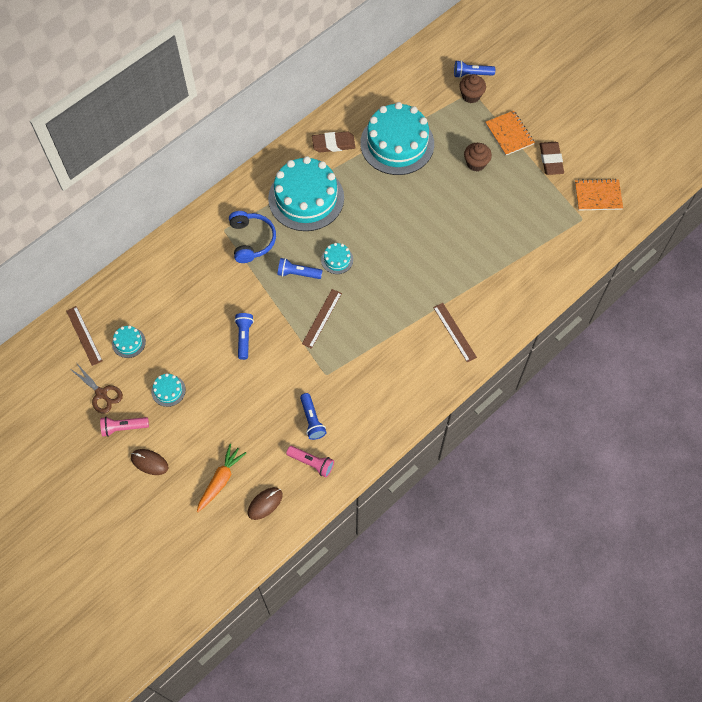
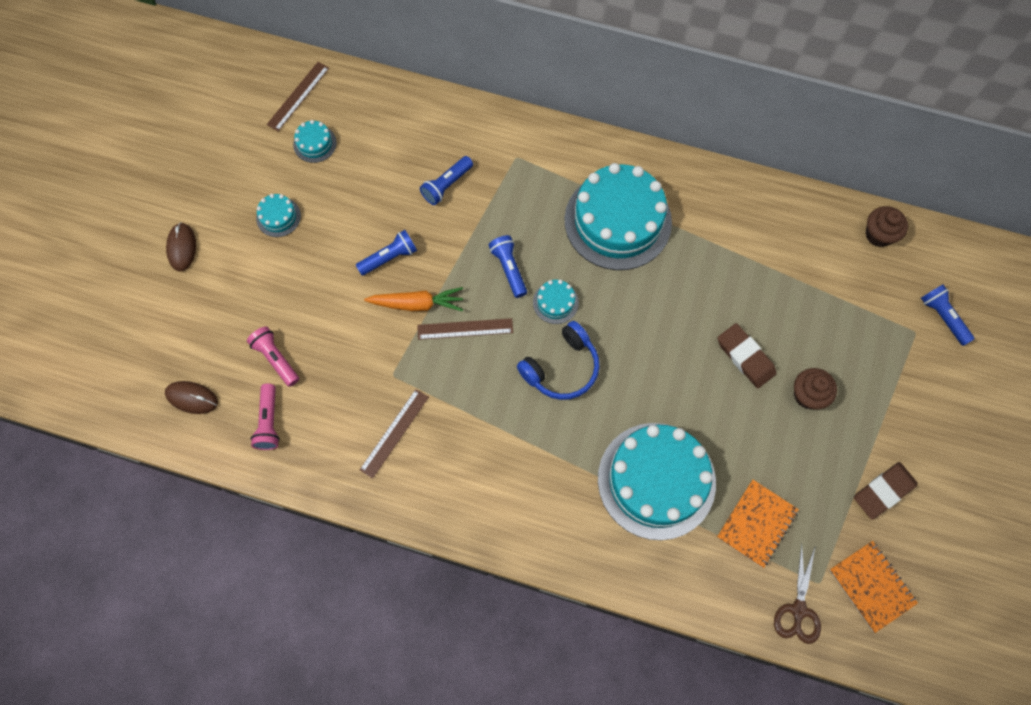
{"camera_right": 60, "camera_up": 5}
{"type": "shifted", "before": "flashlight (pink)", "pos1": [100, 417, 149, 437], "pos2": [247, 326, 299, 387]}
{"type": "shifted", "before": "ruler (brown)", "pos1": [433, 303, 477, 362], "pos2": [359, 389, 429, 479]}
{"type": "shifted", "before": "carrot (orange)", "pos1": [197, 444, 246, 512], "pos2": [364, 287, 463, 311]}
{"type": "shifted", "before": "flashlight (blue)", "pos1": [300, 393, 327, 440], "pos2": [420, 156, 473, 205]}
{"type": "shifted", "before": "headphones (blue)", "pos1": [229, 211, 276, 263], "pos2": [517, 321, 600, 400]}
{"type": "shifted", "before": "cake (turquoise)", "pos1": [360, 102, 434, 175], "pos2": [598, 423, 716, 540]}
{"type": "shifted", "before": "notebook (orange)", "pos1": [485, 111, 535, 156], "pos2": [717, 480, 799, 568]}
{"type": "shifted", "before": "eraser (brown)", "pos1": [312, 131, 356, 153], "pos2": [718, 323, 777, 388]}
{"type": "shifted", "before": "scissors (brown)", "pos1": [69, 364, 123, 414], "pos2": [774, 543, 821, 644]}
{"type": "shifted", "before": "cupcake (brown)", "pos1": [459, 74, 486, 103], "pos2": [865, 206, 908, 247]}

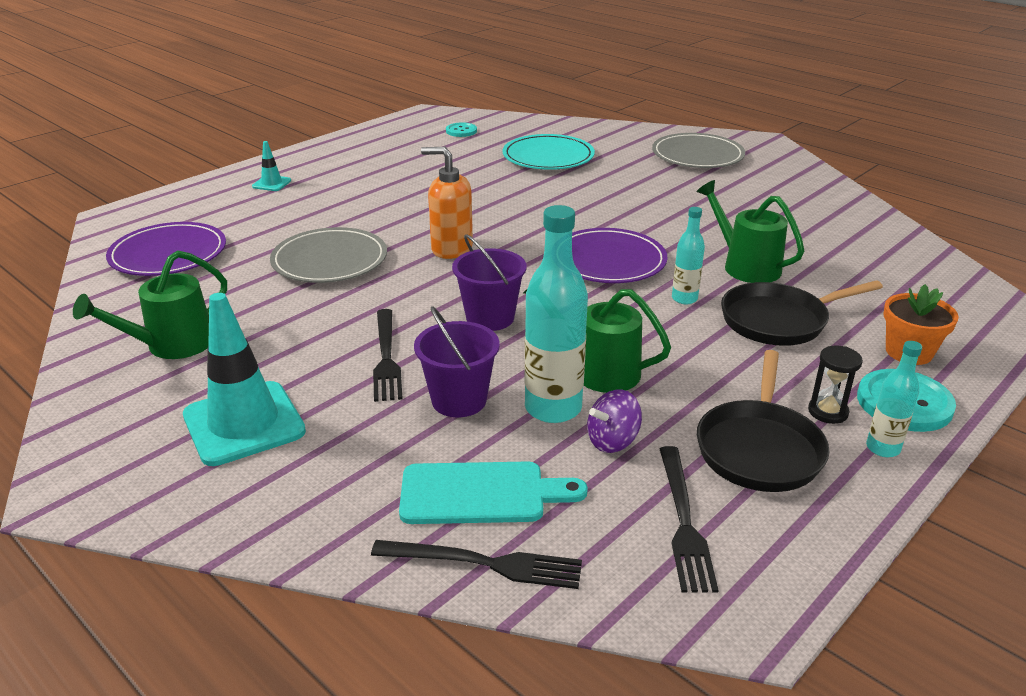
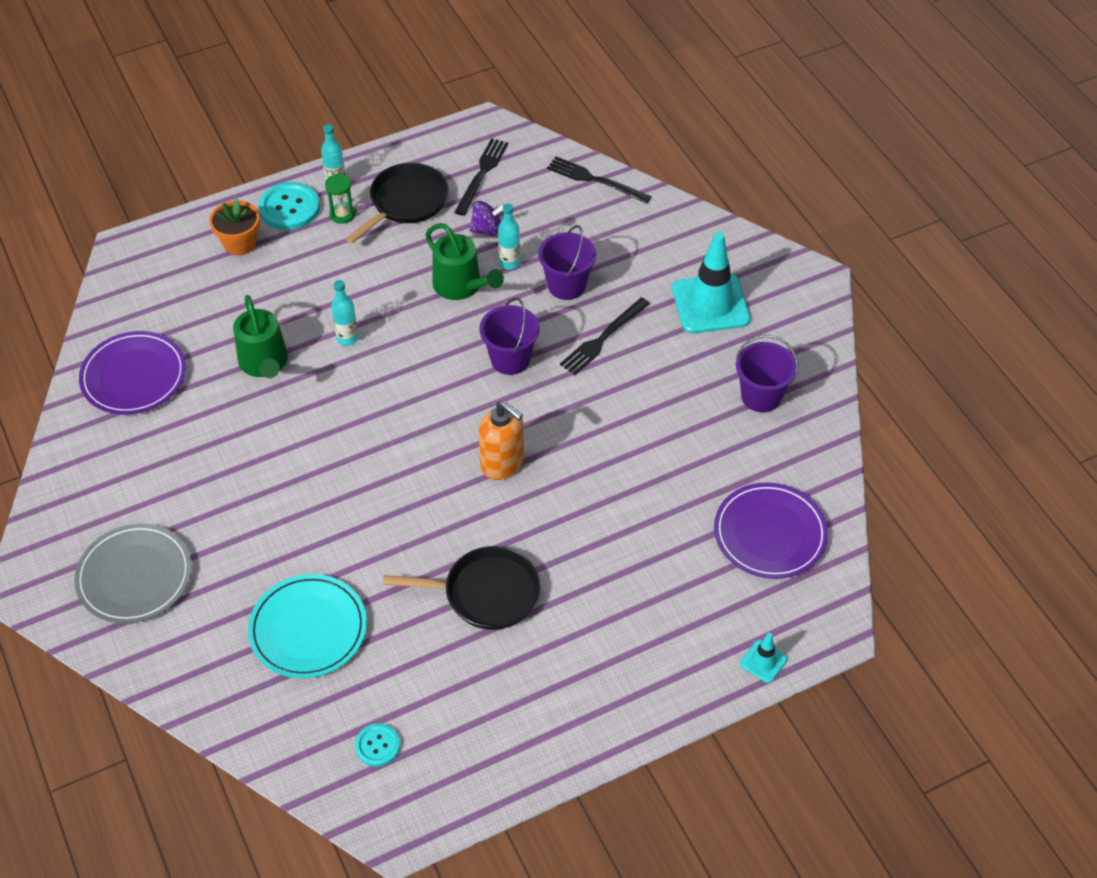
{"camera_right": -160, "camera_up": 20}
{"type": "shifted", "before": "plate (purple)", "pos1": [572, 228, 667, 283], "pos2": [79, 331, 186, 415]}
{"type": "repainted", "before": "hourglass (black)", "after": "hourglass (green)", "pos1": [808, 345, 863, 424], "pos2": [325, 174, 355, 224]}
{"type": "shifted", "before": "pan (black)", "pos1": [721, 280, 883, 346], "pos2": [383, 546, 540, 630]}
{"type": "scaled", "before": "bottle (turquoise)", "pos1": [525, 205, 588, 423], "pos2": [498, 203, 520, 270], "scale": 0.54}
{"type": "rotated", "before": "fork (black)", "pos1": [373, 309, 403, 402], "pos2": [560, 297, 650, 375], "turn": -150}
{"type": "swapped", "before": "watering can (green)", "after": "bucket (purple)", "pos1": [73, 250, 227, 359], "pos2": [736, 335, 798, 412]}
{"type": "shifted", "before": "traffic cone (turquoise)", "pos1": [252, 141, 291, 191], "pos2": [740, 633, 788, 683]}
{"type": "gone", "before": "plate (grey)", "pos1": [270, 227, 387, 283]}
{"type": "gone", "before": "cutting board (turquoise)", "pos1": [399, 462, 588, 524]}

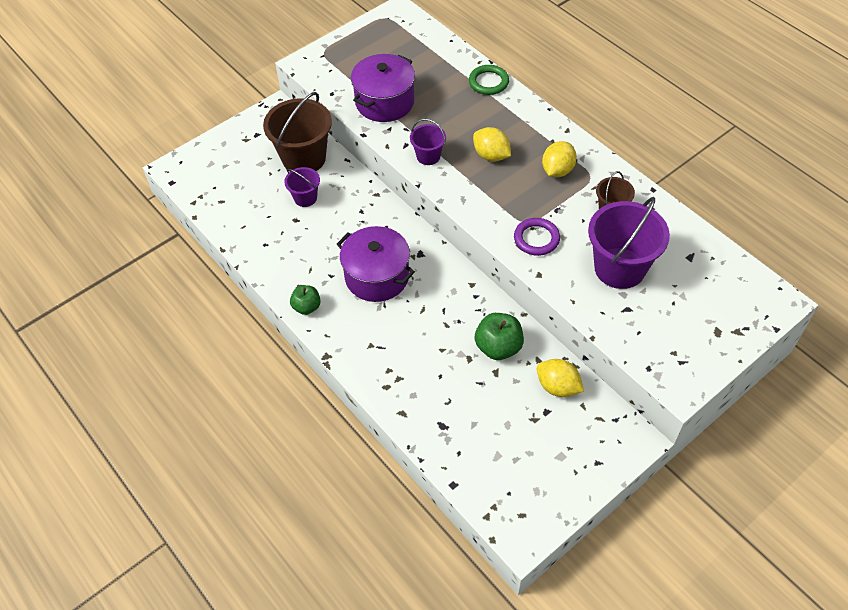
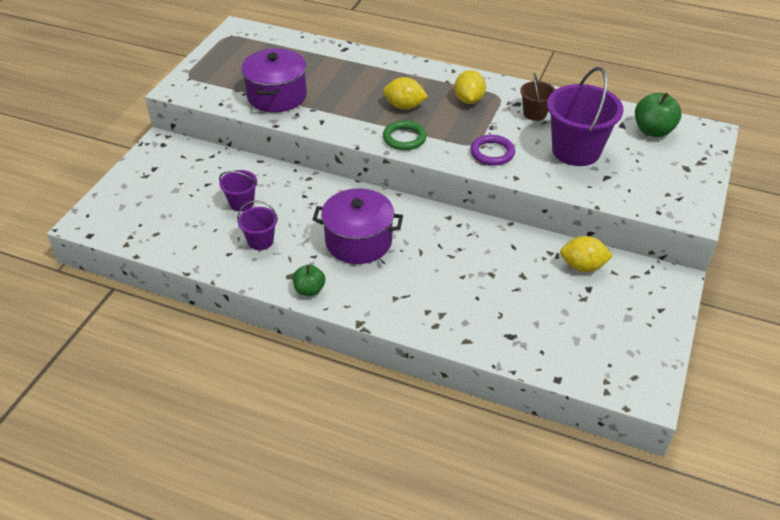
{"camera_right": -30, "camera_up": -10}
{"type": "shifted", "before": "bucket (purple)", "pos1": [410, 119, 446, 165], "pos2": [237, 200, 278, 250]}
{"type": "shifted", "before": "ring (green)", "pos1": [469, 65, 509, 95], "pos2": [383, 120, 427, 150]}
{"type": "shifted", "before": "apple (green)", "pos1": [475, 313, 524, 360], "pos2": [635, 93, 682, 137]}
{"type": "gone", "before": "bucket (brown)", "pos1": [263, 92, 332, 171]}

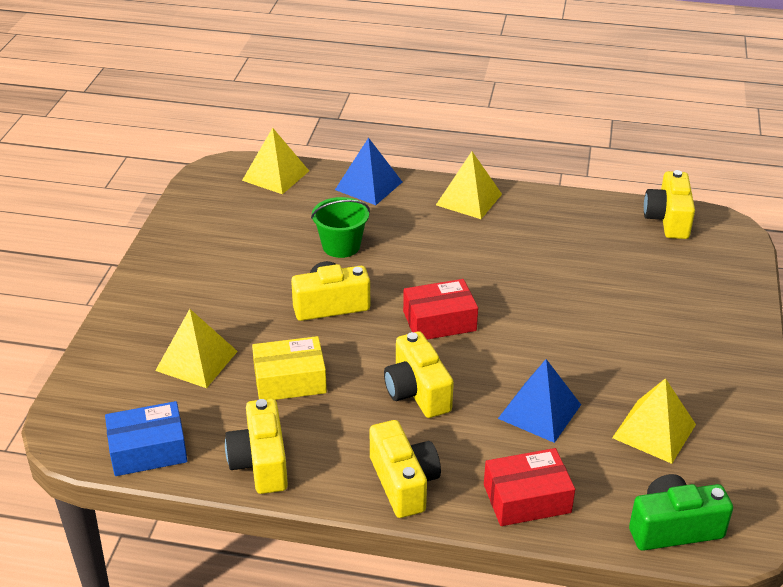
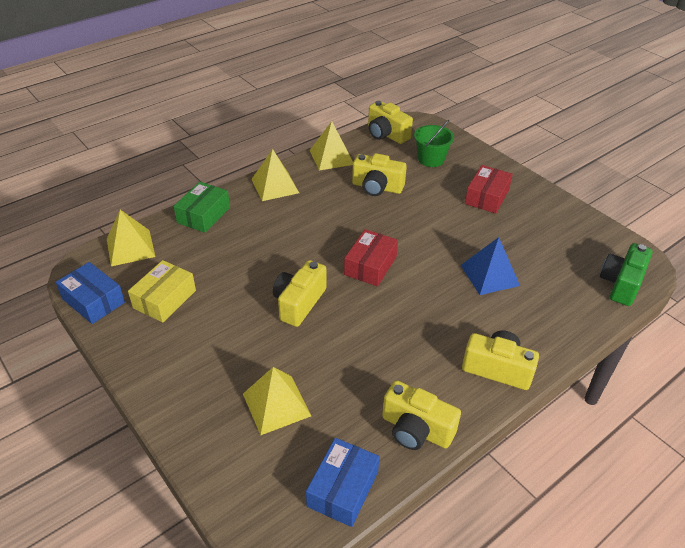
{"camera_right": -50, "camera_up": 5}
{"type": "new", "after": "box (blue)", "pos2": [56, 262, 125, 324]}
{"type": "shifted", "before": "box (yellow)", "pos1": [252, 336, 327, 400], "pos2": [128, 260, 196, 323]}
{"type": "swapped", "before": "pyramid (blue)", "after": "box (green)", "pos1": [335, 137, 402, 205], "pos2": [173, 182, 230, 233]}
{"type": "shifted", "before": "pyramid (yellow)", "pos1": [612, 378, 696, 464], "pos2": [310, 121, 353, 170]}
{"type": "shifted", "before": "camera (yellow)", "pos1": [384, 331, 454, 418], "pos2": [352, 153, 407, 196]}
{"type": "shifted", "before": "bucket (green)", "pos1": [311, 197, 370, 258], "pos2": [414, 120, 454, 167]}
{"type": "shifted", "before": "box (red)", "pos1": [484, 448, 575, 526], "pos2": [465, 165, 513, 213]}

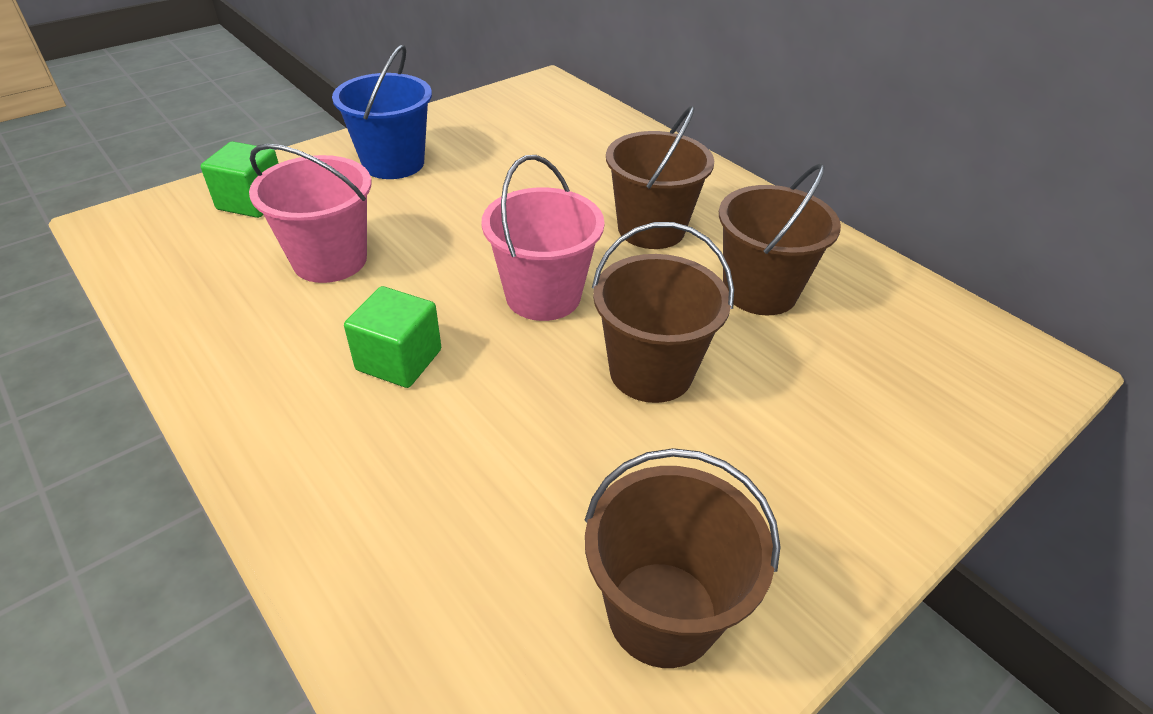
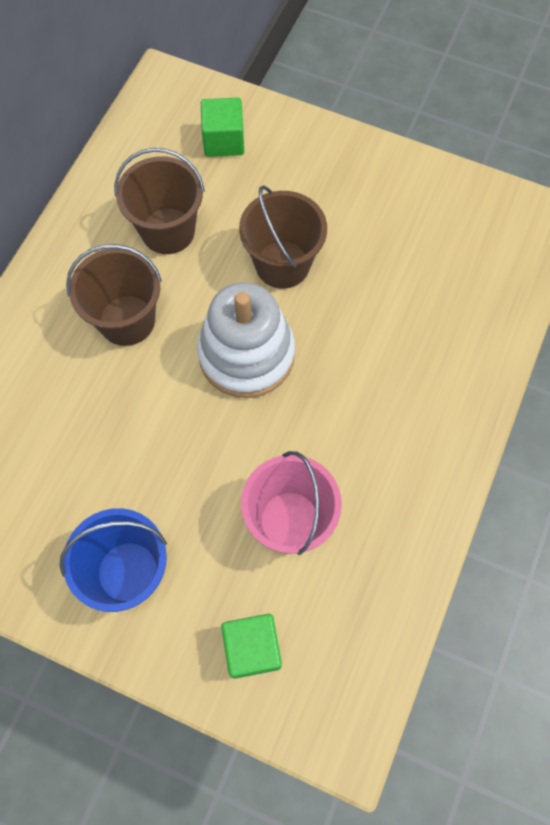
{"camera_right": -115, "camera_up": 25}
{"type": "swapped", "before": "bucket (pink)", "after": "stacking toy (white)", "pos1": [481, 155, 604, 321], "pos2": [197, 282, 295, 398]}
{"type": "shifted", "before": "cube (green)", "pos1": [344, 286, 441, 388], "pos2": [201, 97, 244, 157]}
{"type": "gone", "before": "bucket (brown)", "pos1": [584, 448, 780, 668]}

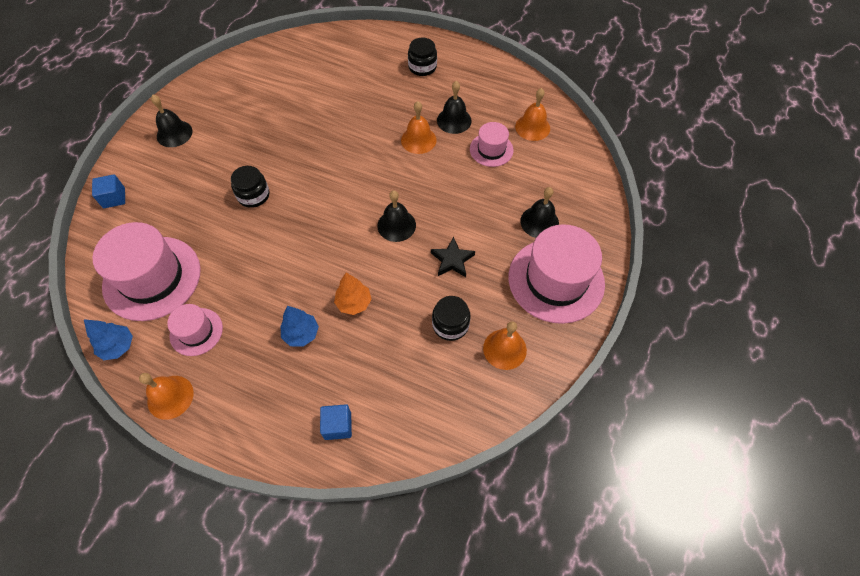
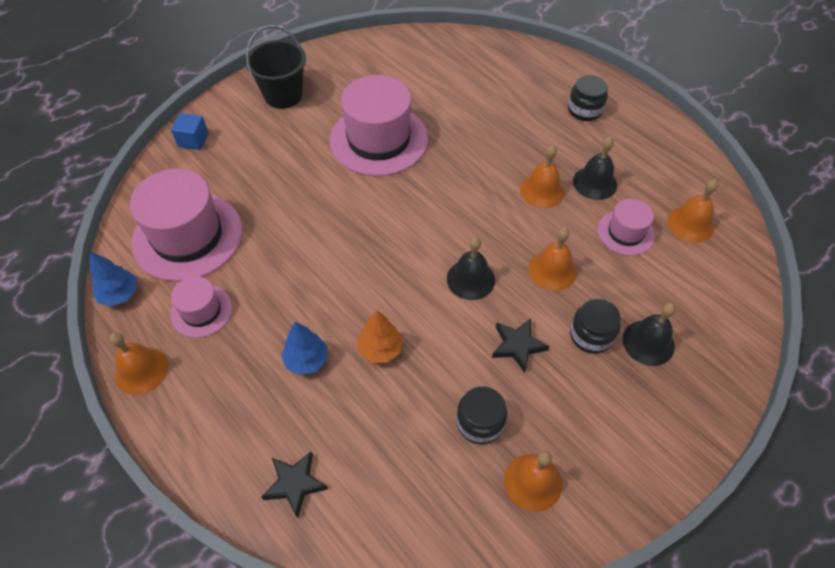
{"camera_right": 25, "camera_up": -5}
{"type": "swapped", "before": "bell (black)", "after": "bucket (black)", "pos1": [151, 95, 192, 147], "pos2": [245, 26, 306, 109]}
{"type": "swapped", "before": "cube (blue)", "after": "star (black)", "pos1": [320, 404, 352, 440], "pos2": [261, 452, 328, 518]}
{"type": "shifted", "before": "hat (pink)", "pos1": [509, 224, 605, 324], "pos2": [330, 75, 428, 176]}
{"type": "new", "after": "bell (orange)", "pos2": [529, 228, 577, 291]}
{"type": "shifted", "before": "jar (black)", "pos1": [231, 166, 270, 208], "pos2": [570, 299, 621, 354]}

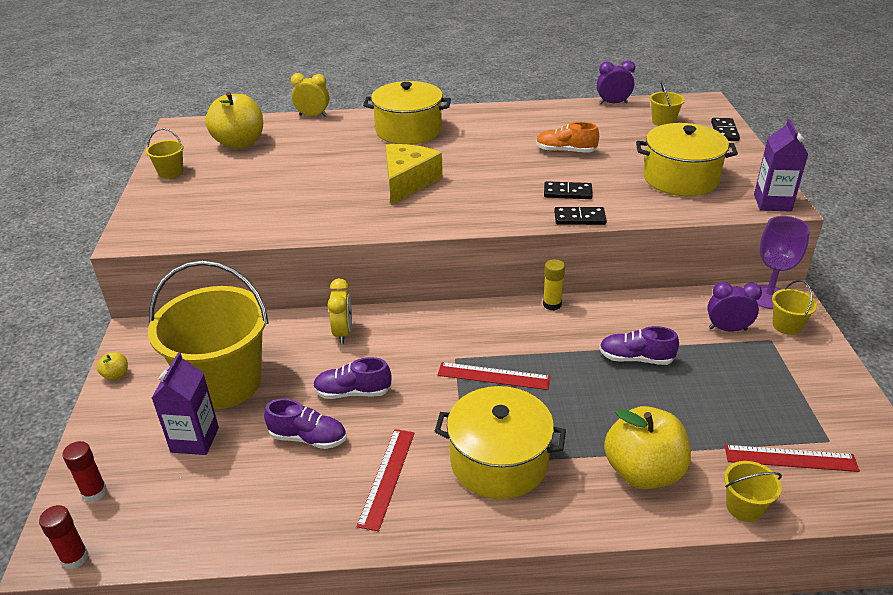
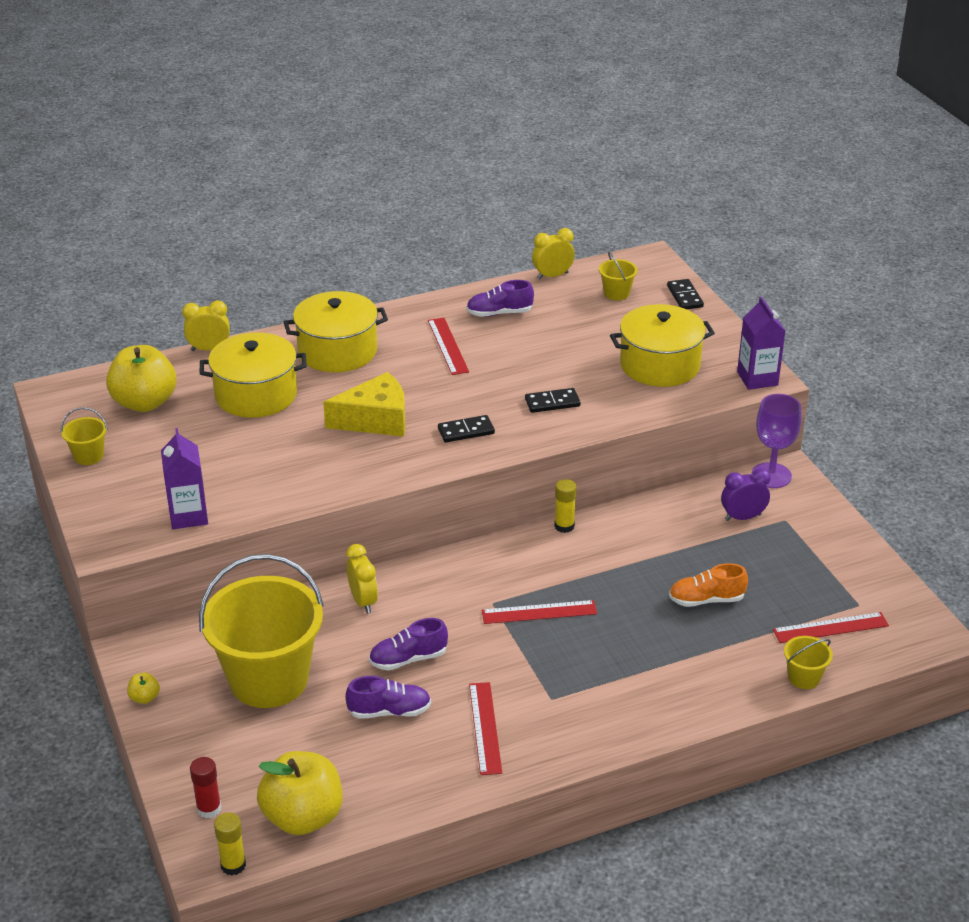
{"camera_right": -20, "camera_up": 0}
{"type": "shifted", "before": "carton (purple)", "pos1": [152, 352, 219, 455], "pos2": [161, 428, 208, 529]}
{"type": "shifted", "before": "pot (yellow)", "pos1": [434, 386, 566, 499], "pos2": [200, 332, 307, 418]}
{"type": "repainted", "before": "glue stick (red)", "after": "glue stick (yellow)", "pos1": [39, 505, 89, 569], "pos2": [214, 812, 246, 875]}
{"type": "shifted", "before": "apple (yellow)", "pos1": [604, 406, 691, 489], "pos2": [257, 751, 342, 835]}
{"type": "rotated", "before": "cheese (yellow)", "pos1": [386, 144, 443, 205], "pos2": [323, 372, 406, 437], "turn": 75}
{"type": "new", "after": "ruler (red)", "pos2": [428, 318, 469, 375]}
{"type": "shifted", "before": "domino (black)", "pos1": [554, 207, 607, 225], "pos2": [438, 415, 495, 443]}
{"type": "shifted", "before": "shoe (purple)", "pos1": [599, 326, 679, 365], "pos2": [466, 280, 534, 317]}
{"type": "repainted", "before": "clock (purple)", "after": "clock (yellow)", "pos1": [597, 60, 635, 104], "pos2": [532, 228, 575, 280]}
{"type": "shifted", "before": "shoe (orange)", "pos1": [536, 122, 599, 153], "pos2": [669, 563, 748, 607]}
{"type": "gone", "before": "bucket (yellow)", "pos1": [772, 280, 817, 335]}

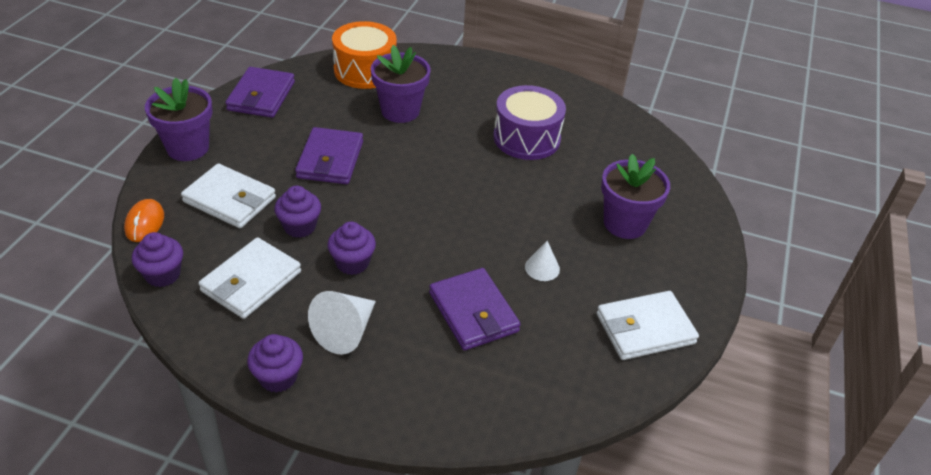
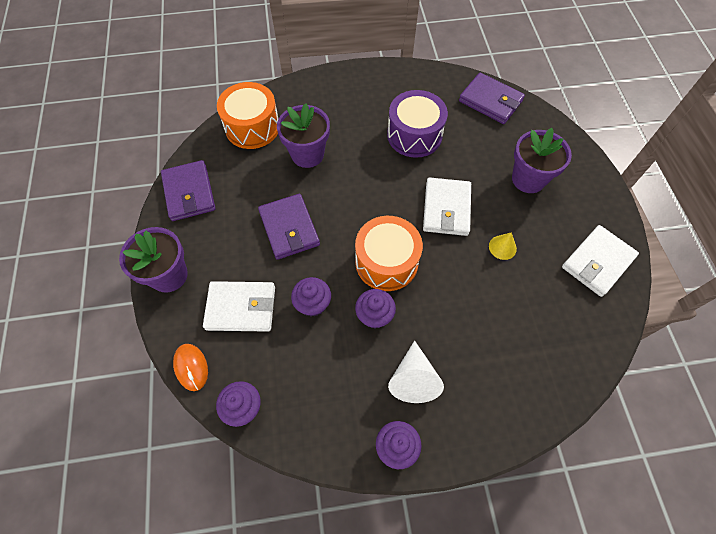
{"camera_right": -25, "camera_up": 20}
{"type": "new", "after": "drum (orange)", "pos2": [355, 216, 423, 291]}
{"type": "shifted", "before": "wallet (white)", "pos1": [198, 237, 301, 319], "pos2": [423, 177, 471, 236]}
{"type": "shifted", "before": "wallet (purple)", "pos1": [429, 268, 521, 351], "pos2": [459, 73, 525, 124]}
{"type": "repainted", "before": "cone (white)", "after": "cone (yellow)", "pos1": [525, 241, 560, 281], "pos2": [489, 232, 517, 260]}

